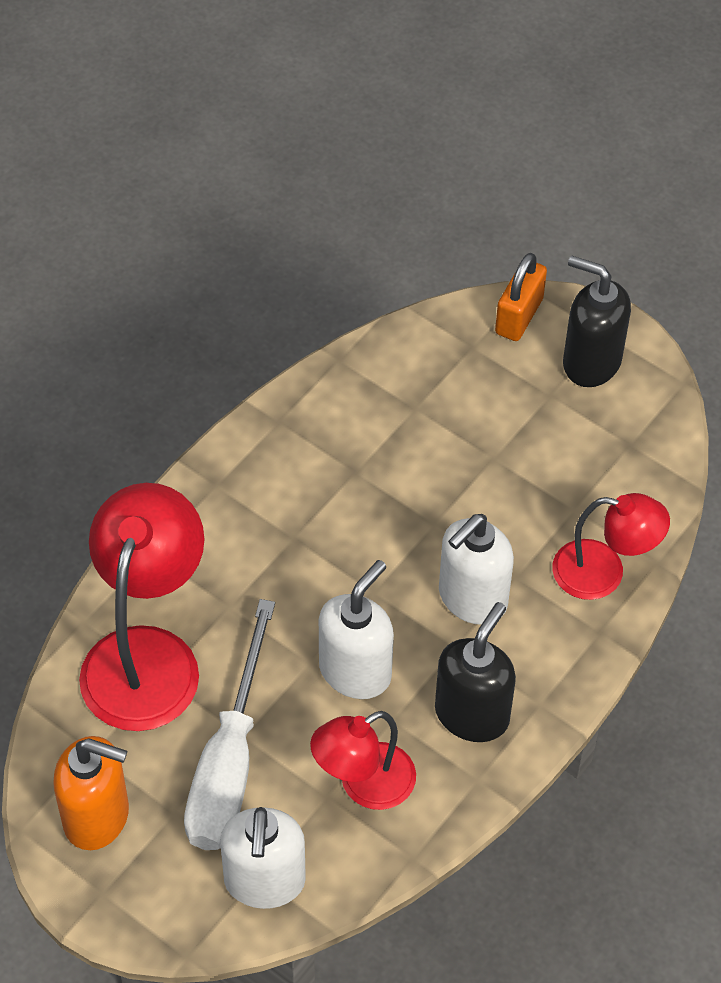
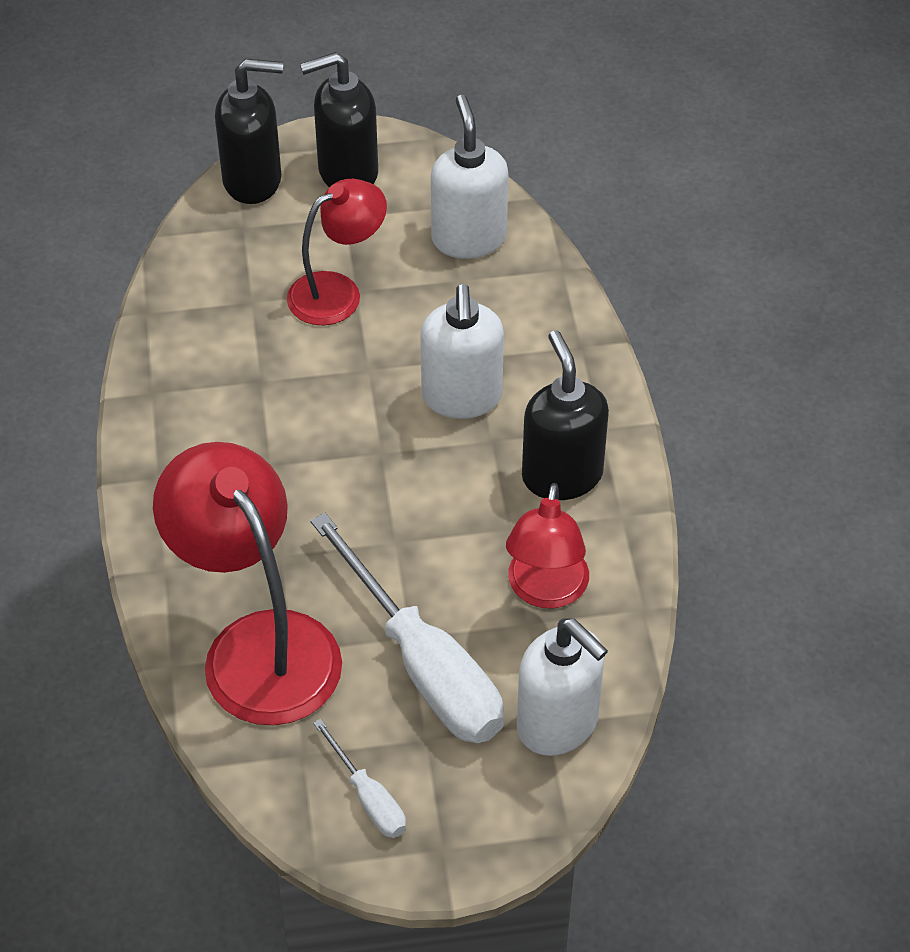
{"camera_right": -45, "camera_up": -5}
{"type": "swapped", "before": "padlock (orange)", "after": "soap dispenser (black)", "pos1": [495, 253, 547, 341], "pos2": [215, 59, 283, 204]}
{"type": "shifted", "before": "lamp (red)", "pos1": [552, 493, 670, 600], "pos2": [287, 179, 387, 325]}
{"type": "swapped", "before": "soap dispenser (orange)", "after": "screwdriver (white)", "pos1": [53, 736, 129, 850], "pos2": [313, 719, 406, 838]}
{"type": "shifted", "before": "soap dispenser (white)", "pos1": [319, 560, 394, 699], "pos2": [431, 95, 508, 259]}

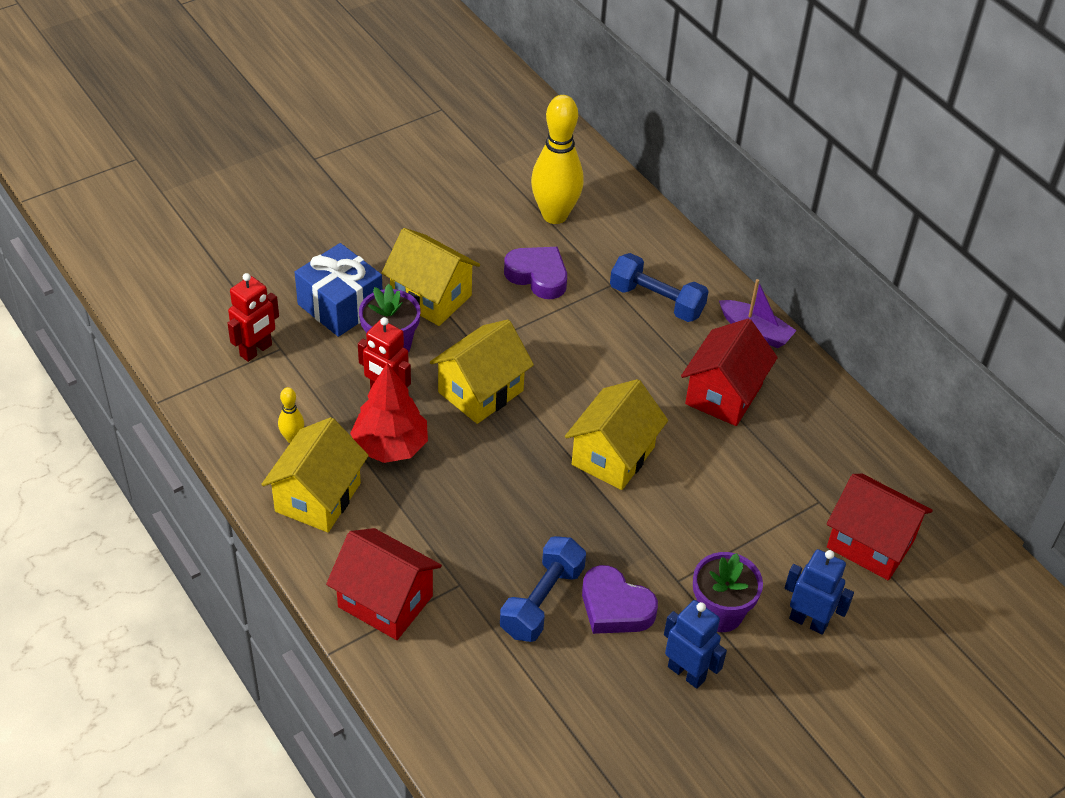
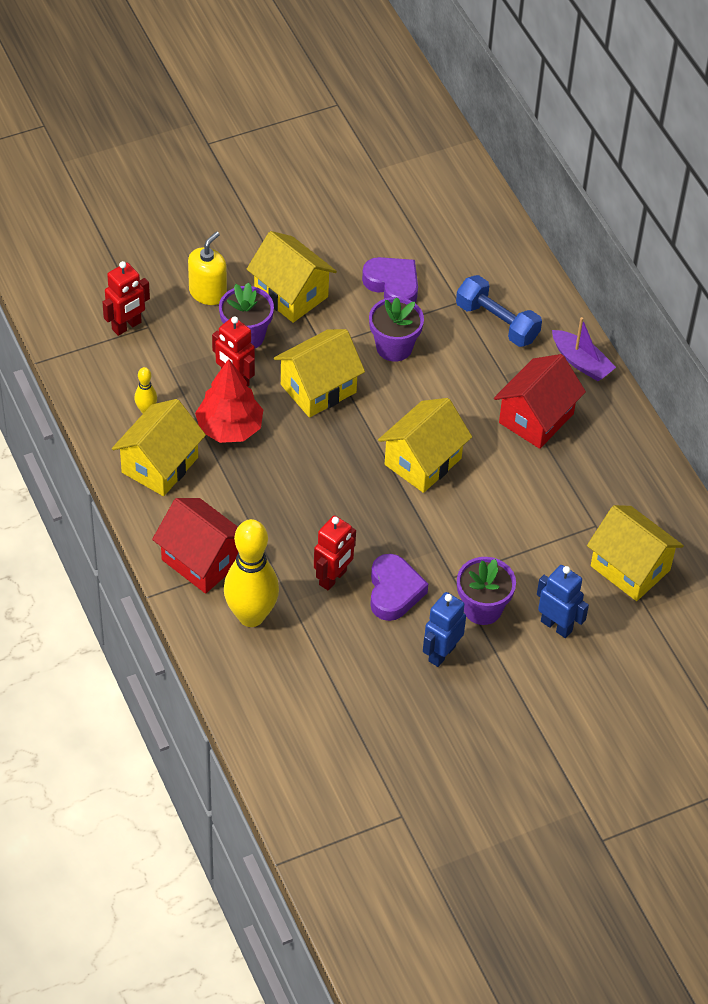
{"camera_right": 10, "camera_up": 5}
{"type": "swapped", "before": "gift (blue)", "after": "soap dispenser (yellow)", "pos1": [295, 243, 383, 337], "pos2": [188, 231, 227, 305]}
{"type": "shifted", "before": "bowling pin (yellow)", "pos1": [531, 95, 584, 224], "pos2": [224, 519, 279, 627]}
{"type": "swapped", "before": "dumbbell (blue)", "after": "robot (red)", "pos1": [500, 536, 586, 642], "pos2": [314, 515, 356, 591]}
{"type": "new", "after": "flower pot (purple)", "pos2": [369, 297, 424, 362]}
{"type": "rotated", "before": "heart (purple)", "pos1": [582, 565, 658, 634], "pos2": [370, 554, 428, 621], "turn": -135}
{"type": "rotated", "before": "robot (blue)", "pos1": [664, 600, 727, 689], "pos2": [423, 592, 466, 667], "turn": -105}
{"type": "repainted", "before": "house (red)", "after": "house (yellow)", "pos1": [827, 474, 933, 580], "pos2": [587, 505, 684, 601]}

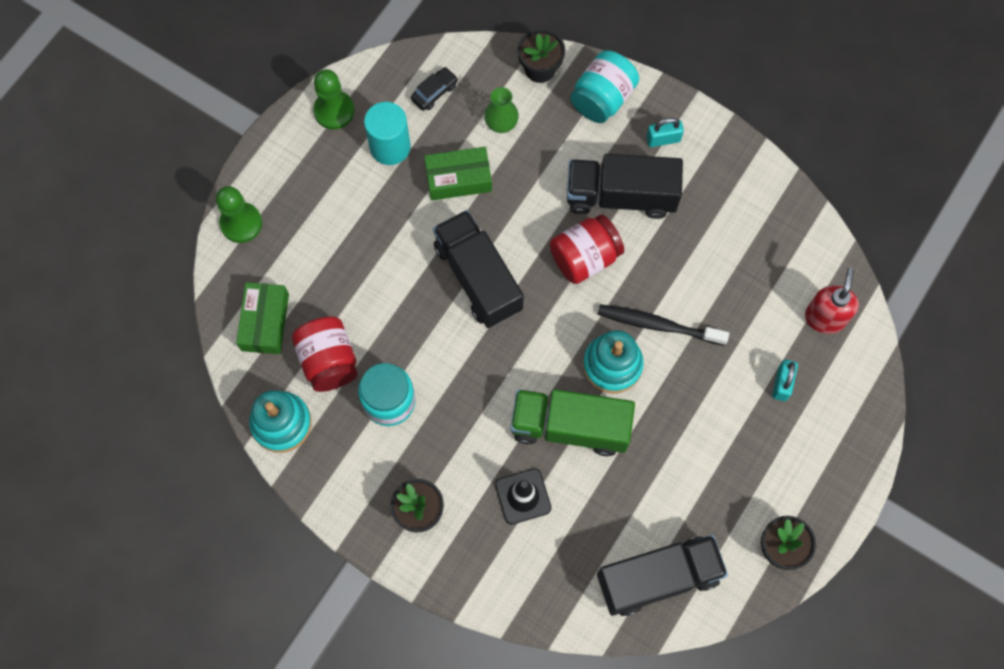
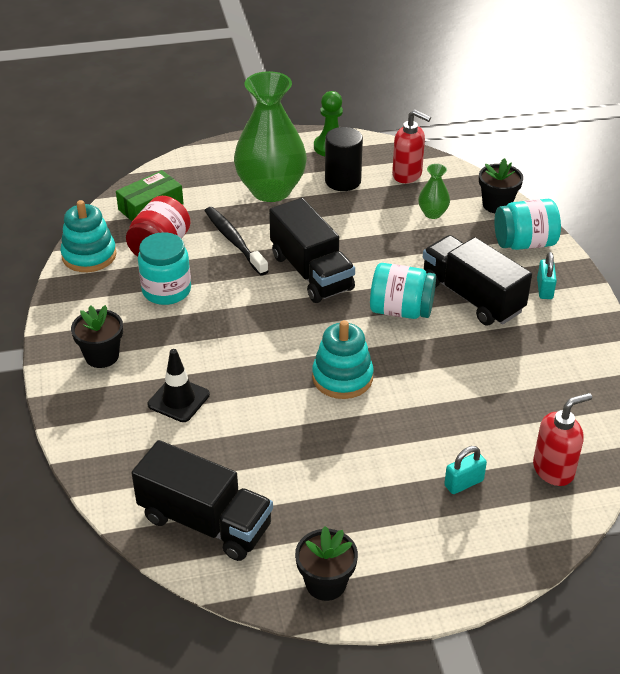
{"camera_right": 45, "camera_up": -30}
{"type": "shifted", "before": "toothbrush (black)", "pos1": [598, 304, 729, 346], "pos2": [205, 207, 268, 276]}
{"type": "new", "after": "vase (green)", "pos2": [234, 71, 307, 202]}
{"type": "rotated", "before": "truck (black)", "pos1": [433, 210, 524, 328], "pos2": [269, 198, 355, 303], "turn": 135}
{"type": "repainted", "before": "cylinder (turquoise)", "after": "cylinder (black)", "pos1": [364, 102, 411, 165], "pos2": [325, 127, 363, 191]}
{"type": "repainted", "before": "jar (red)", "after": "jar (turquoise)", "pos1": [550, 214, 624, 284], "pos2": [370, 263, 436, 319]}
{"type": "swapped", "before": "car (black)", "after": "soap dispenser (red)", "pos1": [411, 67, 458, 110], "pos2": [392, 110, 431, 183]}
{"type": "rotated", "before": "padlock (turquoise)", "pos1": [646, 117, 684, 147], "pos2": [537, 252, 557, 299], "turn": 60}
{"type": "gone", "before": "pawn (green)", "pos1": [216, 186, 262, 243]}
{"type": "gone", "before": "box (green)", "pos1": [424, 147, 492, 201]}
{"type": "gone", "before": "truck (green)", "pos1": [511, 389, 635, 456]}

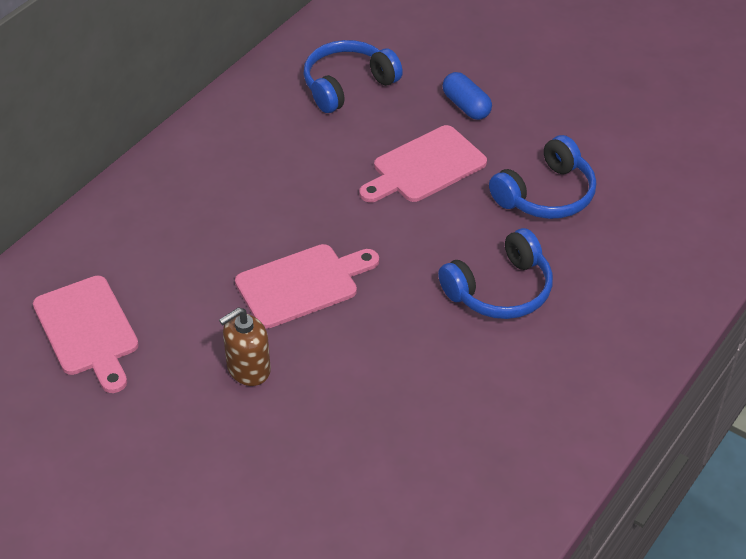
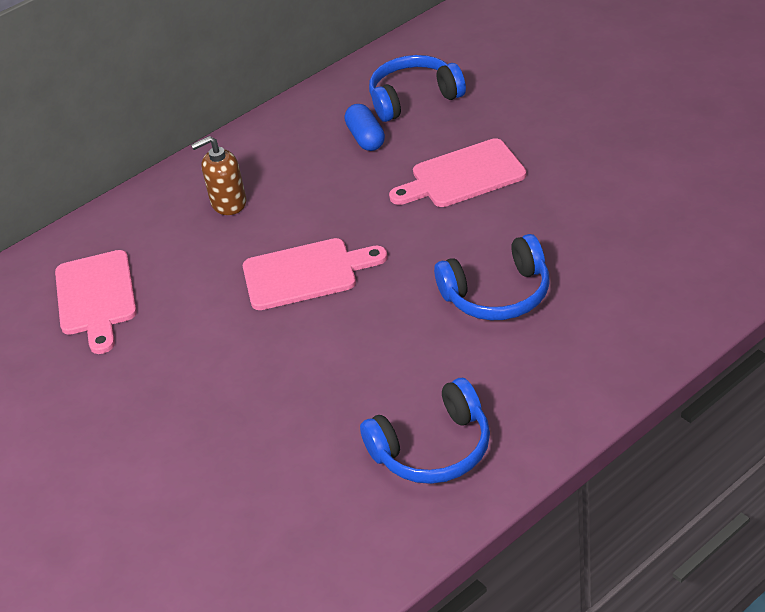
{"camera_right": 20, "camera_up": -5}
{"type": "shifted", "before": "soap dispenser (brown)", "pos1": [219, 307, 271, 386], "pos2": [191, 136, 246, 215]}
{"type": "shifted", "before": "capsule (blue)", "pos1": [442, 72, 492, 120], "pos2": [345, 104, 385, 151]}
{"type": "shifted", "before": "headphones (blue)", "pos1": [489, 135, 596, 219], "pos2": [360, 378, 490, 484]}

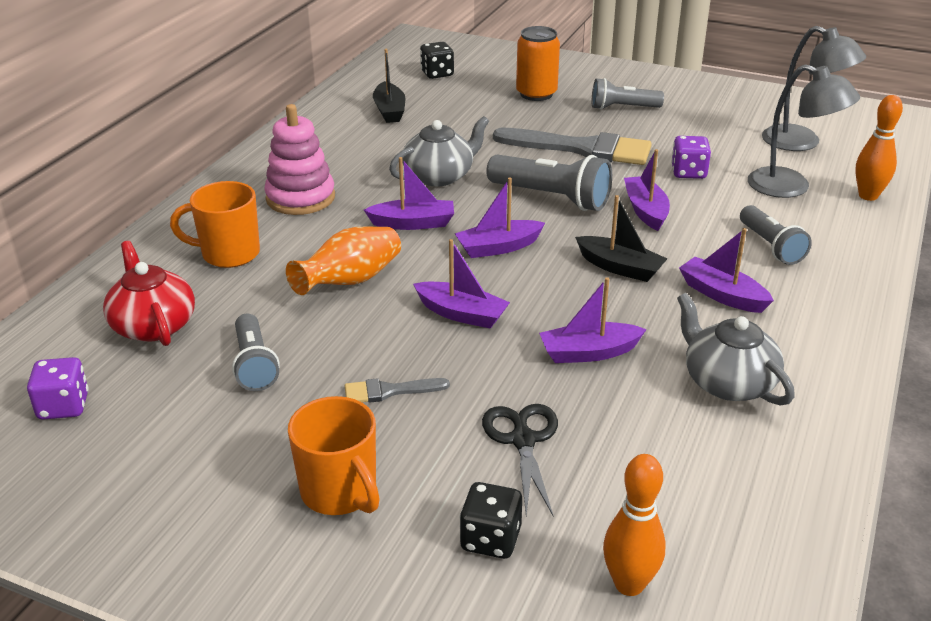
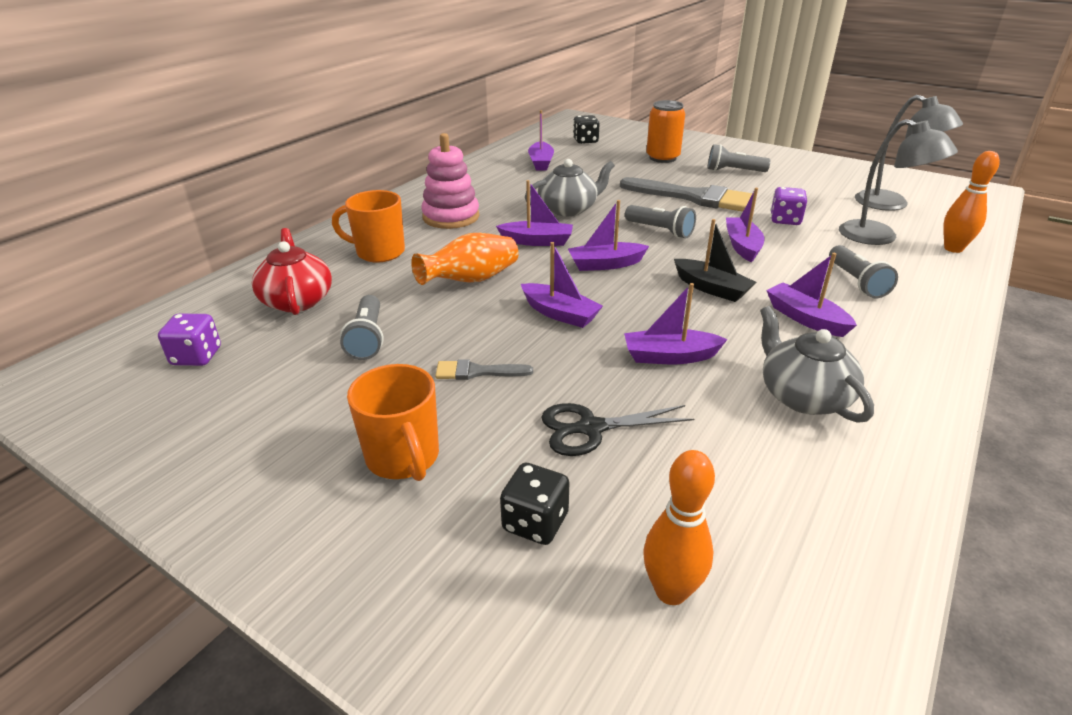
{"camera_right": 10, "camera_up": 0}
{"type": "repainted", "before": "boat (black)", "after": "boat (purple)", "pos1": [373, 49, 405, 123], "pos2": [528, 110, 554, 171]}
{"type": "rotated", "before": "scissors (black)", "pos1": [482, 404, 558, 516], "pos2": [541, 403, 694, 456], "turn": -105}
{"type": "scaled", "before": "flashlight (grey)", "pos1": [486, 154, 612, 211], "pos2": [625, 205, 696, 238], "scale": 0.66}

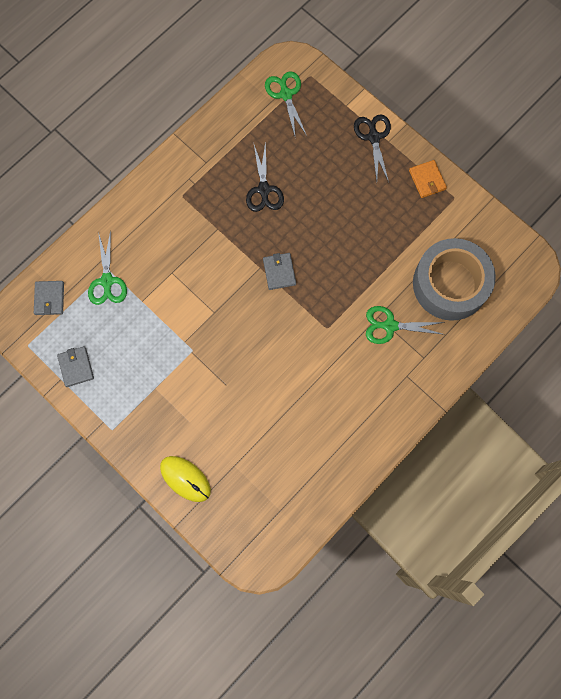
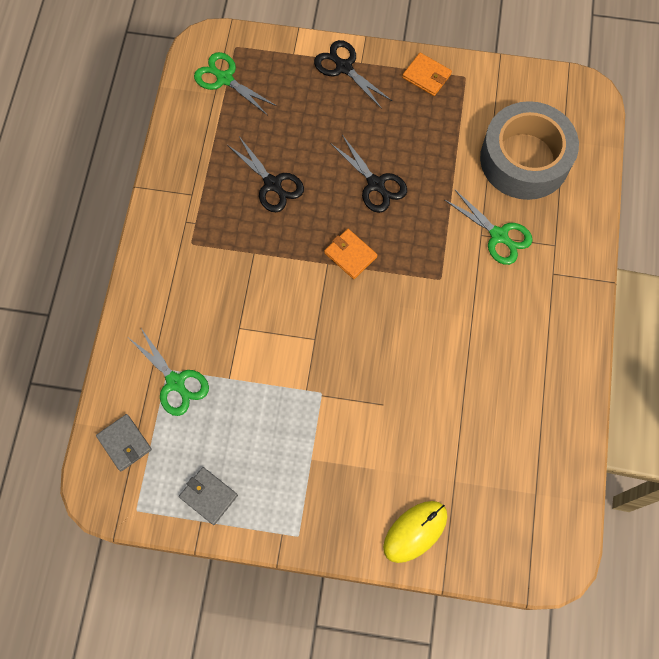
{"camera_right": -35, "camera_up": -5}
{"type": "repainted", "before": "wallet (grey)", "after": "wallet (orange)", "pos1": [263, 253, 296, 290], "pos2": [324, 229, 377, 279]}
{"type": "new", "after": "scissors (black)", "pos2": [330, 135, 407, 213]}
{"type": "rotated", "before": "mouse (yellow)", "pos1": [160, 456, 211, 502], "pos2": [383, 501, 447, 563], "turn": -45}
{"type": "rotated", "before": "scissors (green)", "pos1": [366, 306, 445, 344], "pos2": [445, 189, 533, 265], "turn": -105}

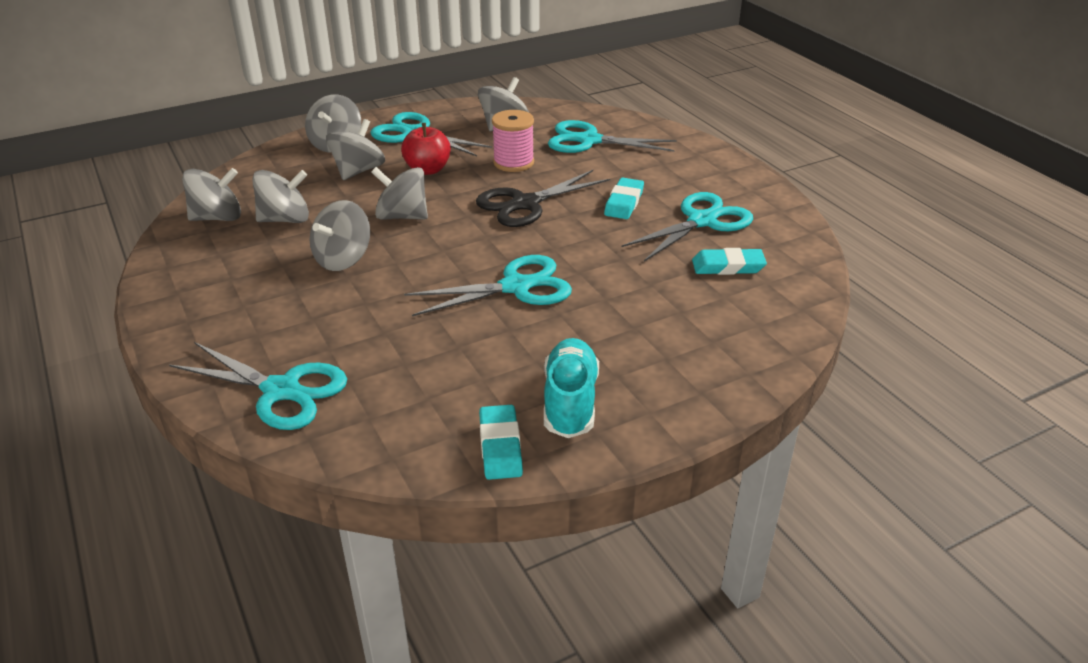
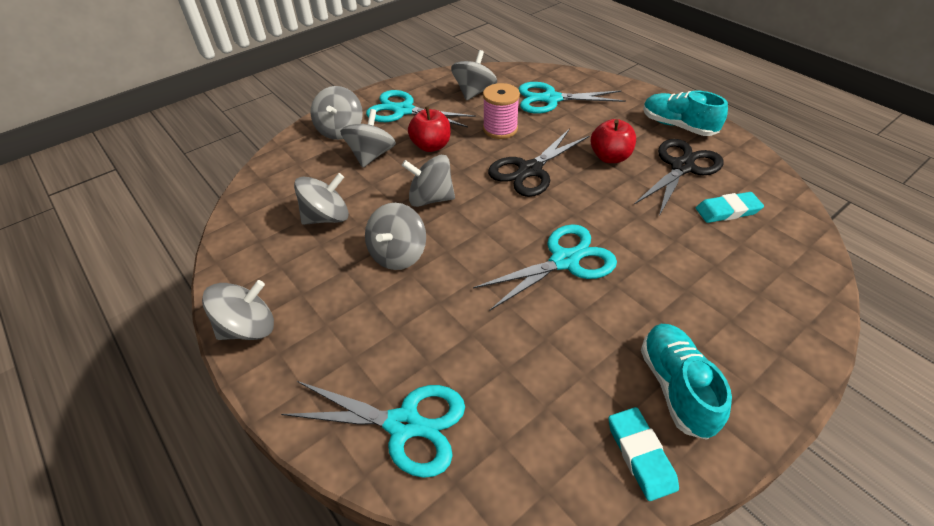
{"camera_right": -10, "camera_up": 10}
{"type": "shifted", "before": "spinning top (grey)", "pos1": [182, 168, 241, 221], "pos2": [202, 280, 274, 340]}
{"type": "swapped", "before": "eraser (turquoise)", "after": "apple (red)", "pos1": [604, 177, 644, 219], "pos2": [591, 119, 636, 163]}
{"type": "repainted", "before": "scissors (turquoise)", "after": "scissors (black)", "pos1": [622, 192, 753, 262], "pos2": [634, 139, 723, 216]}
{"type": "new", "after": "shoe (turquoise)", "pos2": [643, 90, 728, 136]}

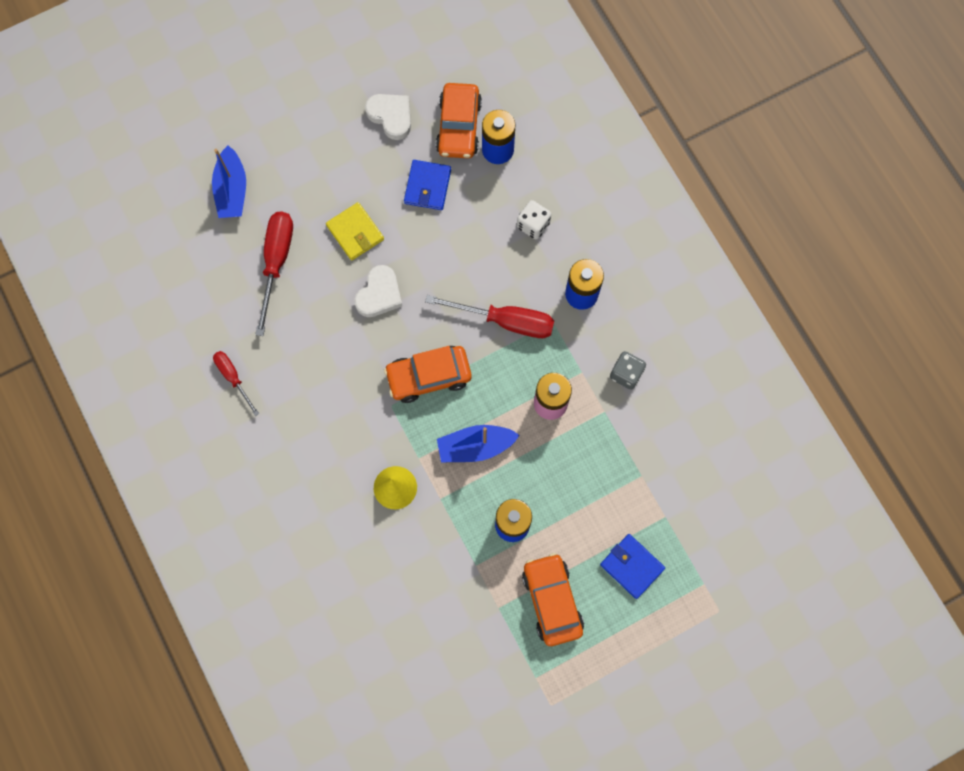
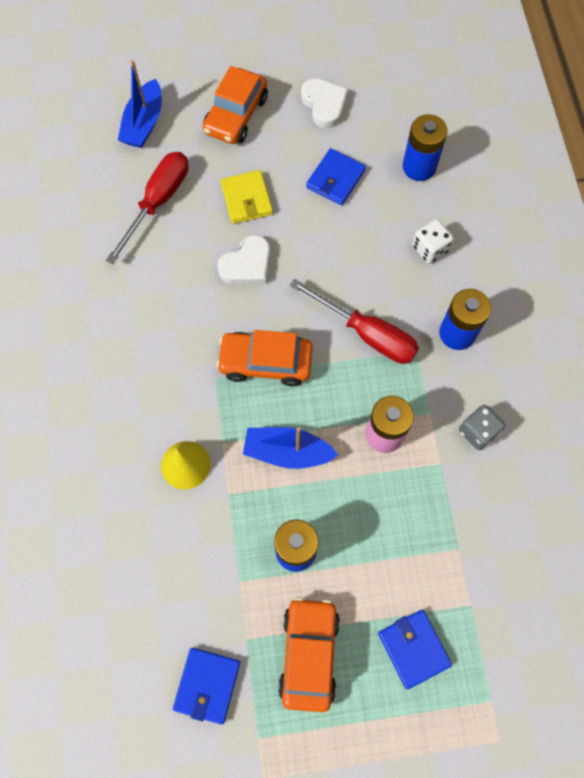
{"camera_right": 20, "camera_up": -5}
{"type": "new", "after": "wallet (blue)", "pos2": [173, 648, 240, 725]}
{"type": "shifted", "before": "car (orange)", "pos1": [436, 83, 482, 158], "pos2": [203, 66, 268, 144]}
{"type": "gone", "before": "screwdriver (red)", "pos1": [213, 351, 259, 416]}

